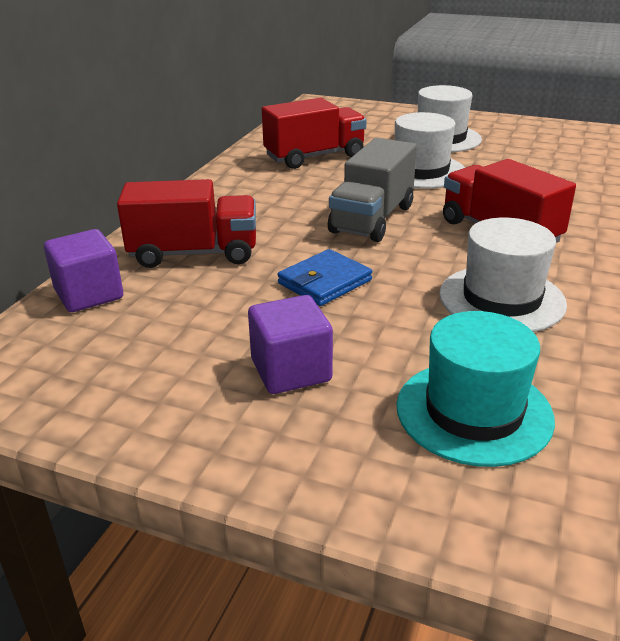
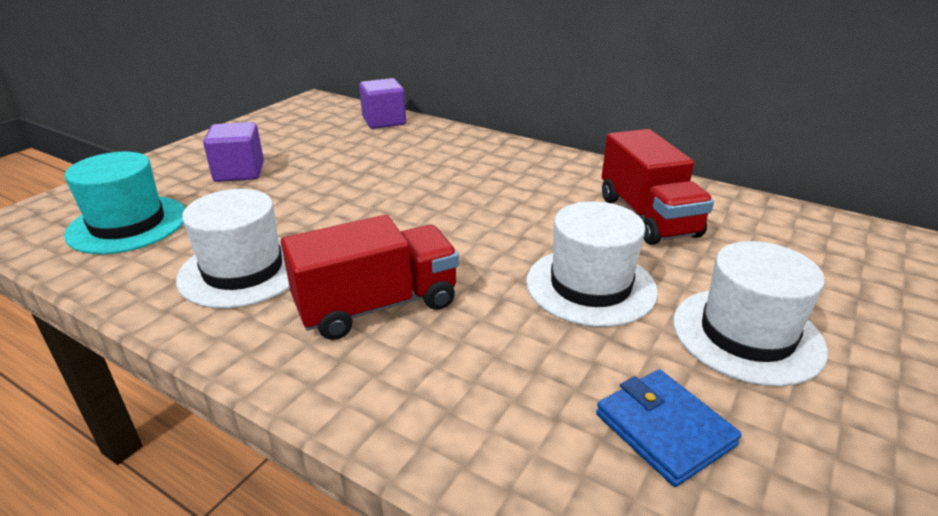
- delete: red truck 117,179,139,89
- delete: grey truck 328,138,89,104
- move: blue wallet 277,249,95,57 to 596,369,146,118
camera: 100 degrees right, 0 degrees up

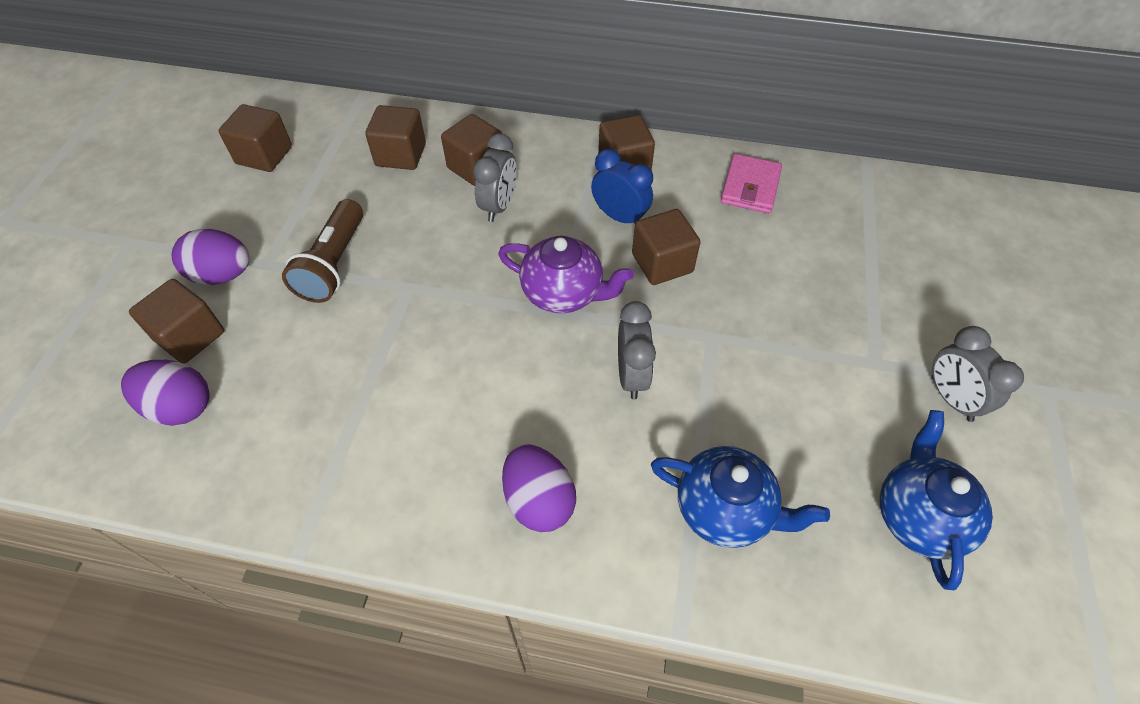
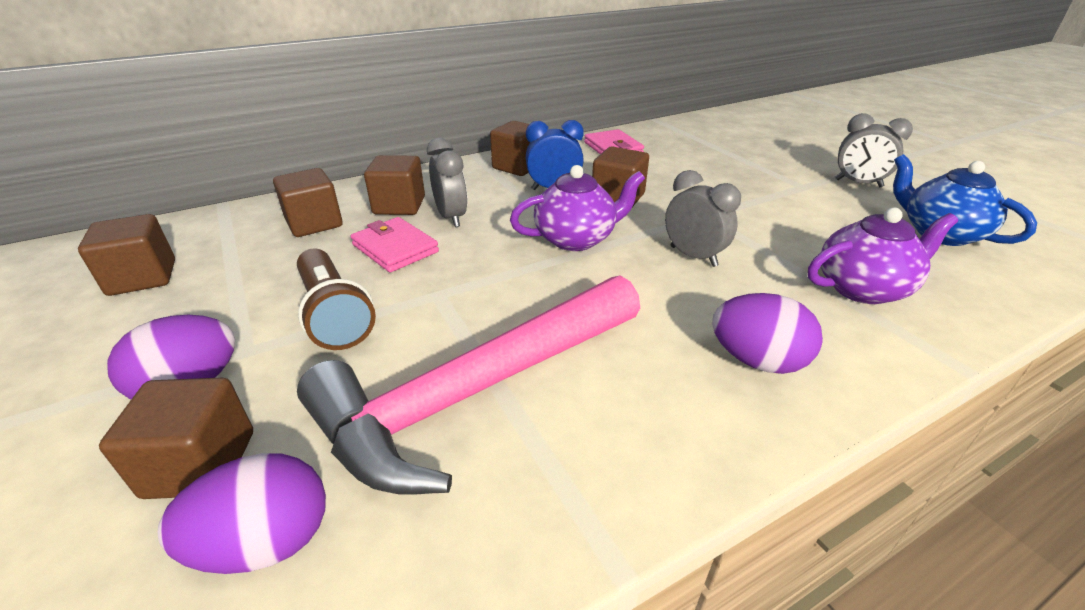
- insert: pink hammer 297,275,343,219
- insert: pink wallet 351,217,88,55
- recolor: blue teapot 651,446,179,102 to purple teapot 808,208,150,96
camera: 40 degrees left, 20 degrees down

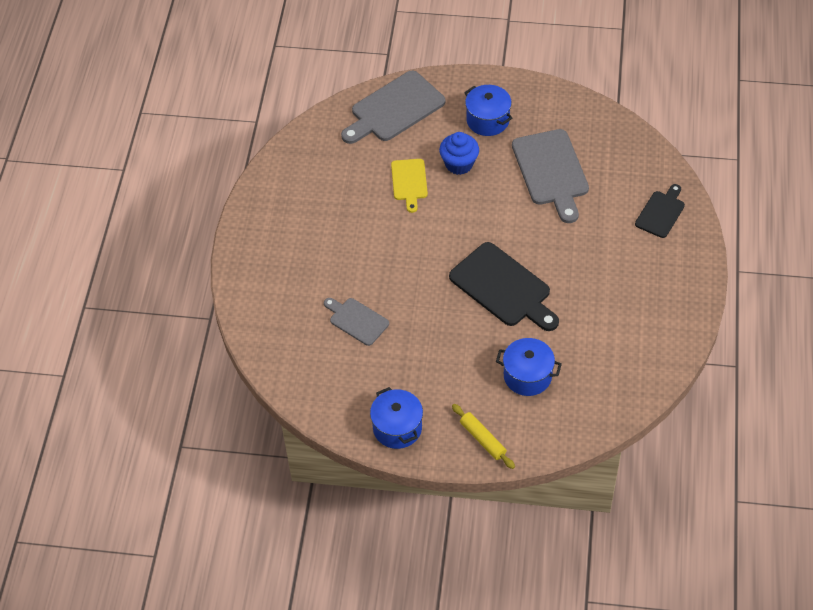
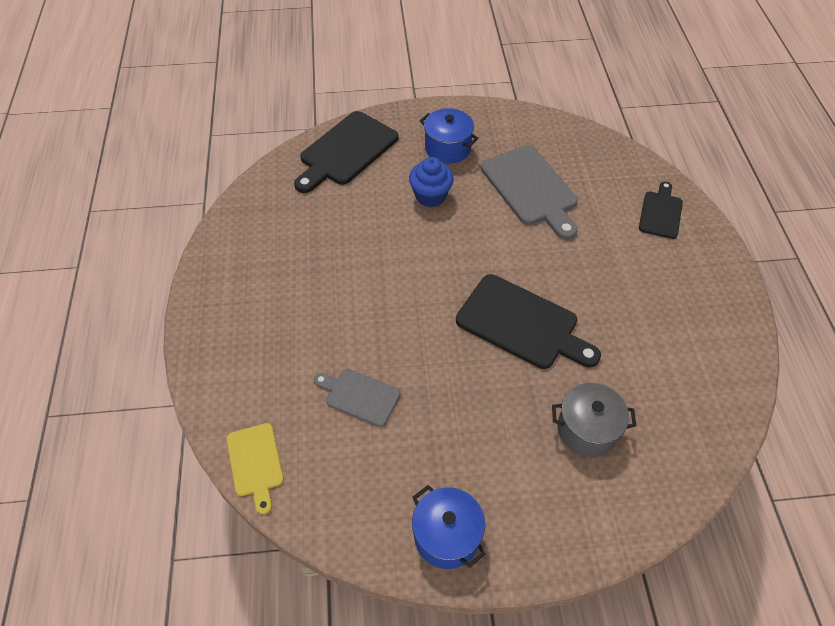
- delete: yellow rolling pin 452,404,63,65
- move: yellow cutting board 391,159,37,54 to 227,423,57,91
- recolor: grey cutting board 341,71,104,73 to black cutting board 294,111,104,82
- recolor: blue pot 496,338,66,58 to grey pot 552,383,84,74
camera: 15 degrees left, 0 degrees up

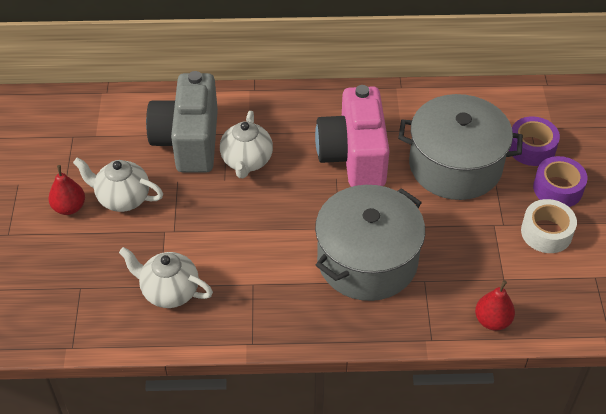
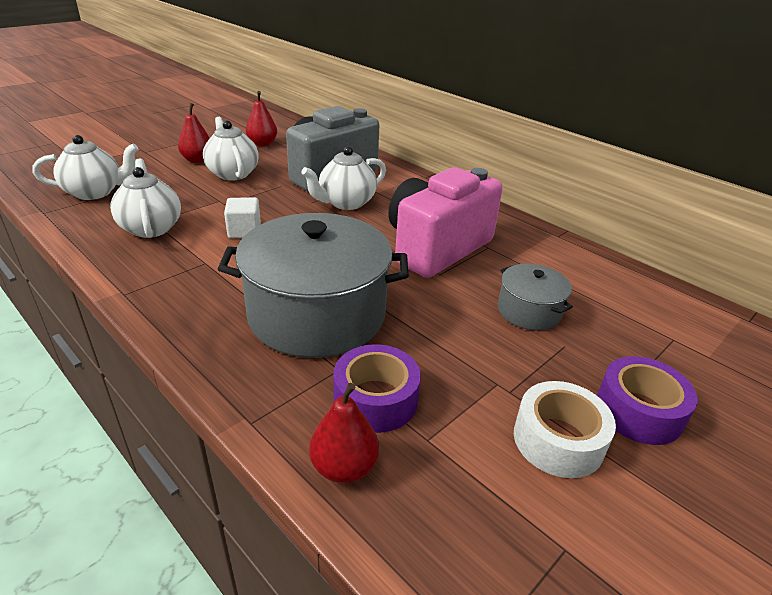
- insert: white teapot 32,135,107,65
- insert: white cube 224,197,37,41
- insert: red pear 246,91,31,55
- move: purple tape 509,117,51,49 to 333,344,88,89
- resize: grey pot 398,94,125,106 = 498,264,75,66 x0.48
camera: 45 degrees right, 15 degrees down

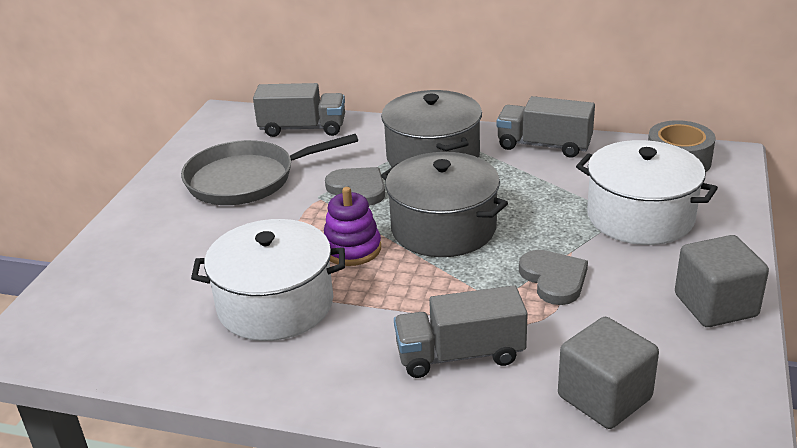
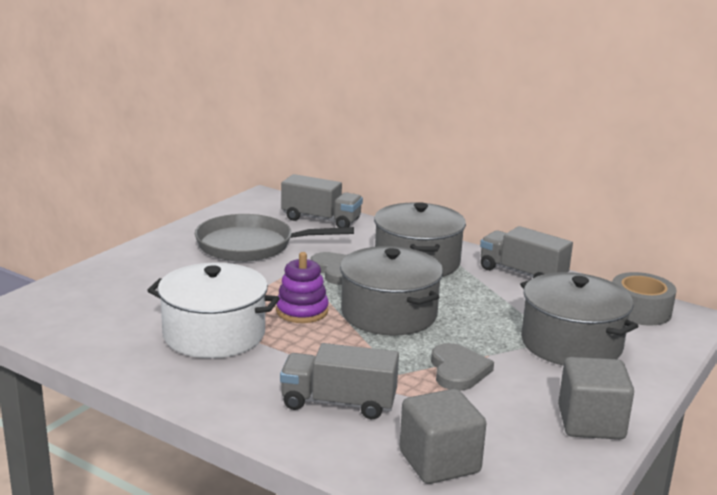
- recolor: white pot 576,140,142,105 to grey pot 520,272,118,93
camera: 15 degrees right, 10 degrees down

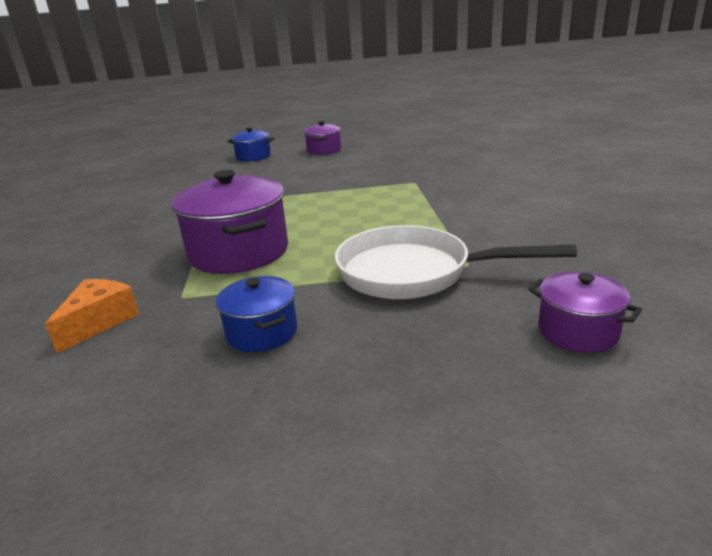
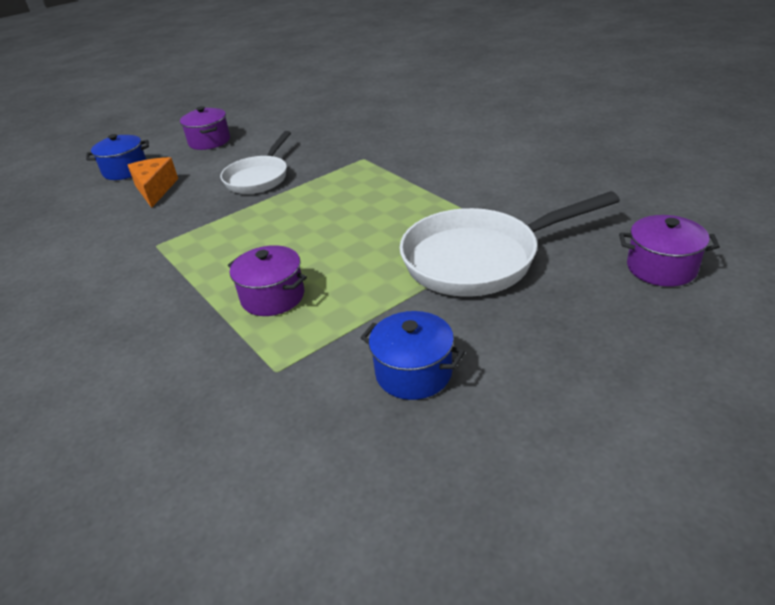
- insert: white pan 220,131,71,63
- move: orange cheese 45,279,94,74 to 128,157,50,51
- resize: purple pot 171,170,117,104 = 228,245,79,71 x0.55
camera: 30 degrees left, 10 degrees up

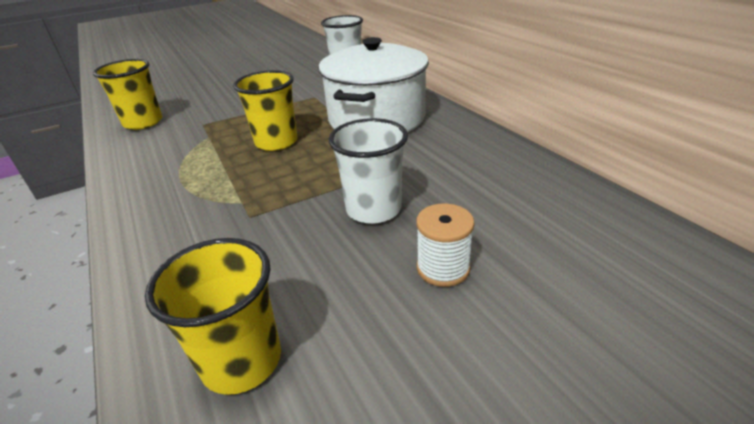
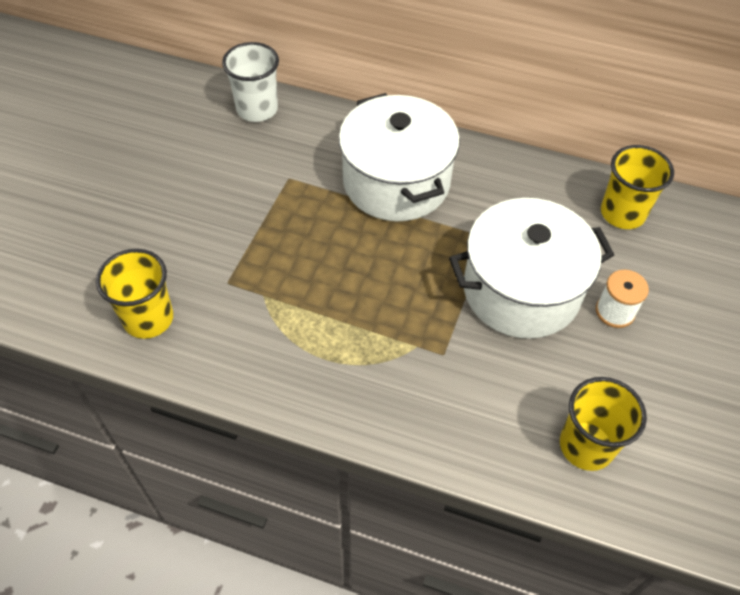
- move: yellow cup 233,70,65,81 to 601,145,73,84
- replace: white cup 329,118,79,106 to white pot 449,198,165,141
camera: 45 degrees left, 20 degrees up

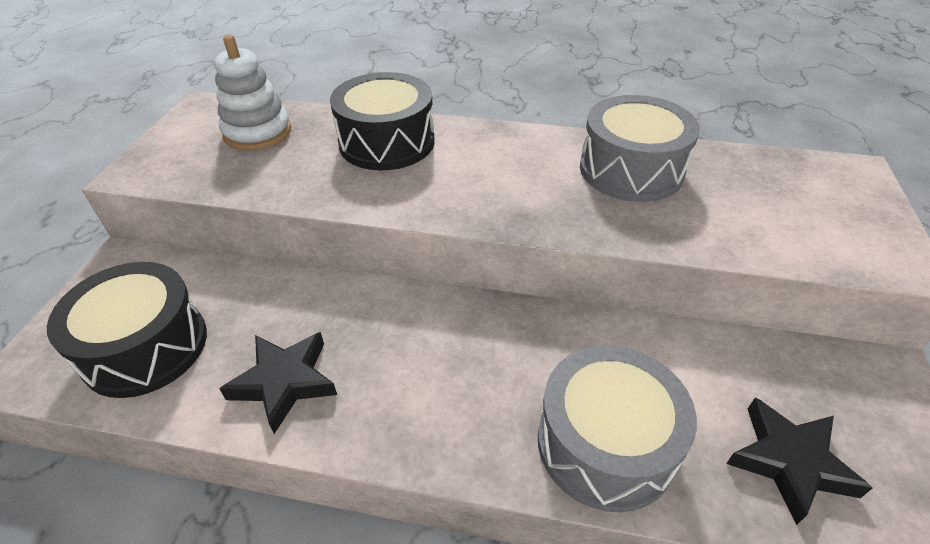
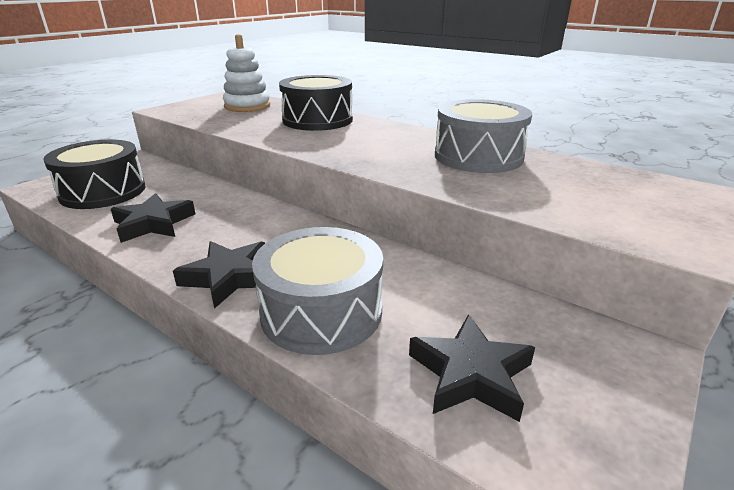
- insert: black star 173,241,92,68
camera: 25 degrees right, 15 degrees down

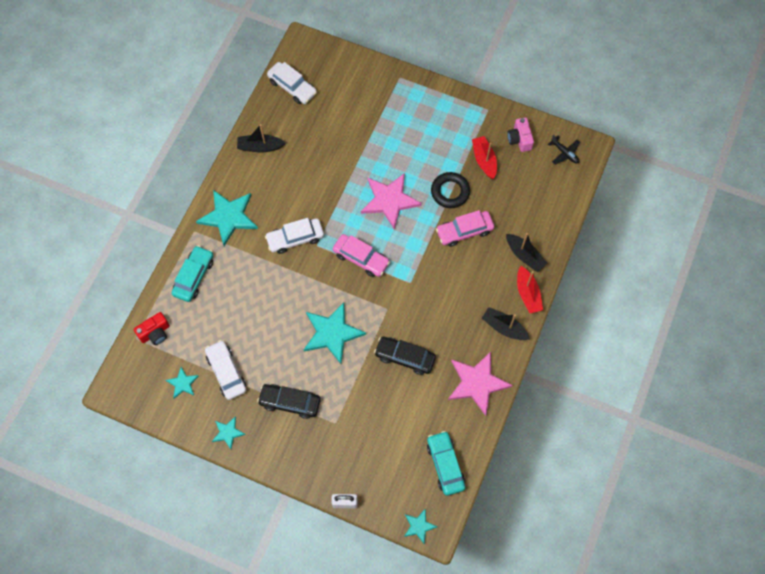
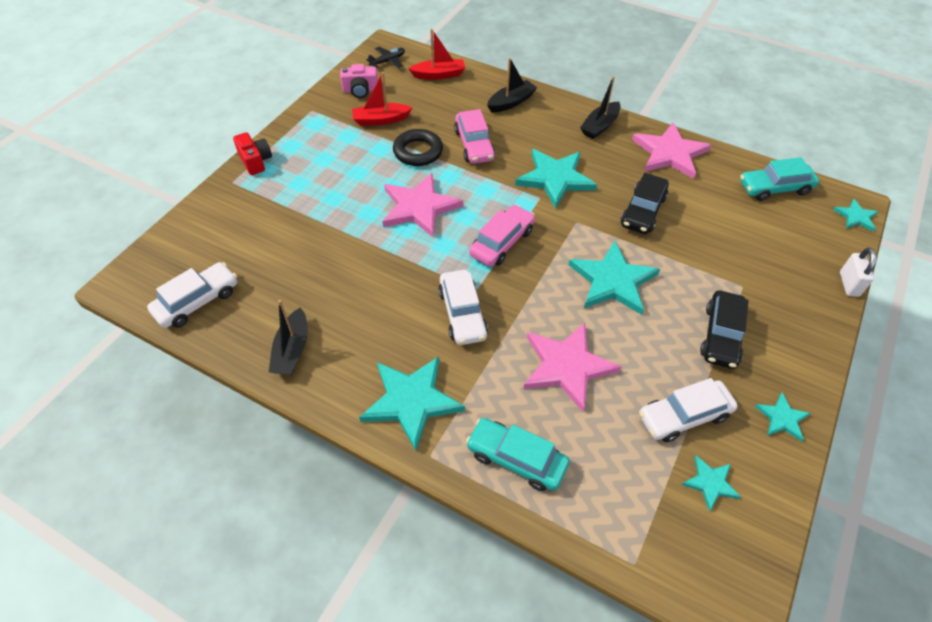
- insert: turquoise star 515,149,82,60
- insert: pink star 523,323,98,89
- move: red camera 134,312,36,33 to 233,132,39,43
- move: red boat 517,266,26,47 to 408,29,57,51
camera: 85 degrees left, 15 degrees down

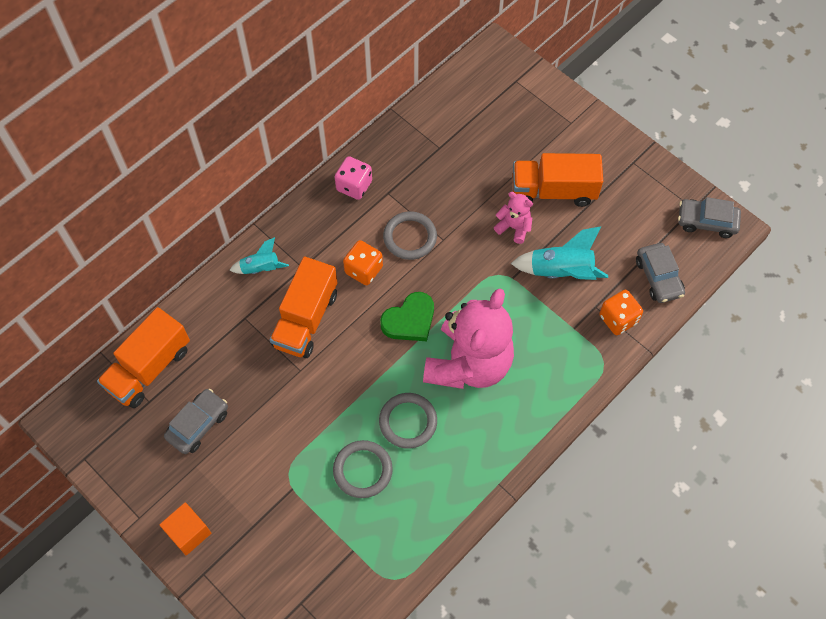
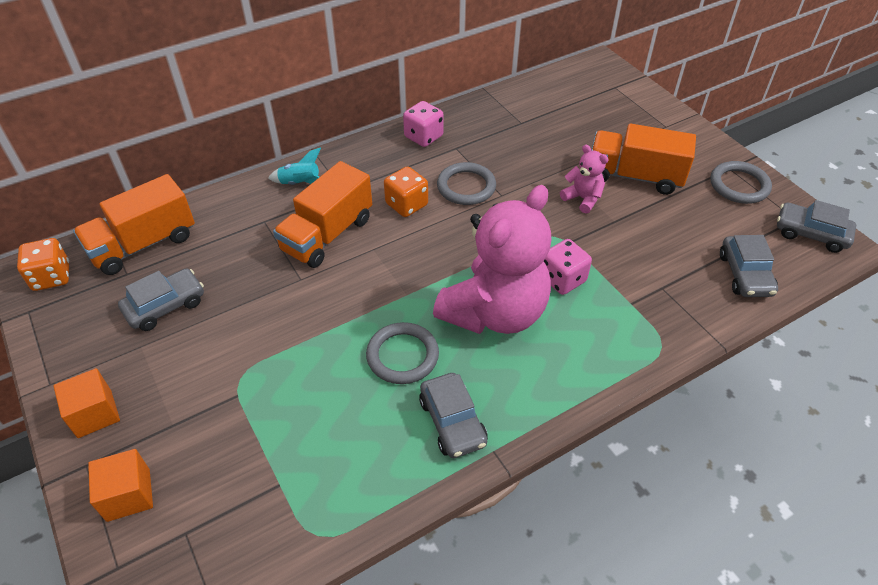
- delete: green heart 380,292,54,49
- delete: turquoise rocket 510,226,98,54
- insert: orange cube 88,449,65,73
- insert: grey car 419,373,69,85
- insert: pink dice 544,239,48,56
- move: grey ring 333,440,60,58 to 710,161,62,43
- move: orange dice 599,290,44,45 to 17,238,52,53
camera: 15 degrees right, 15 degrees down

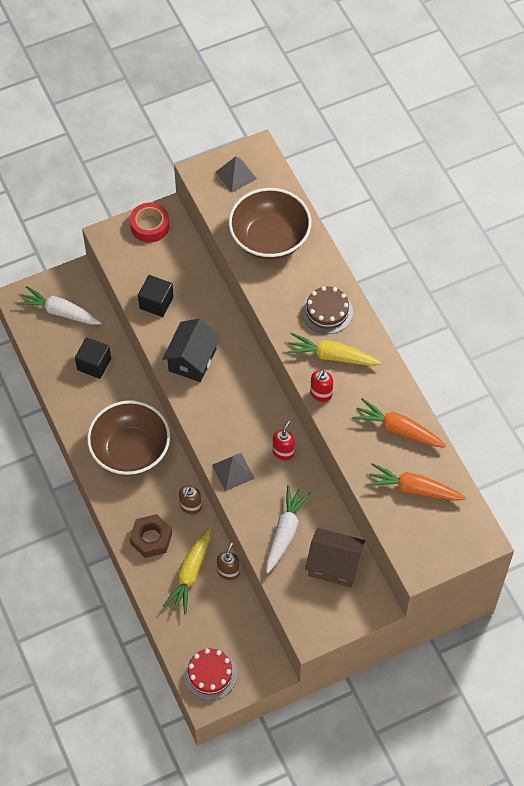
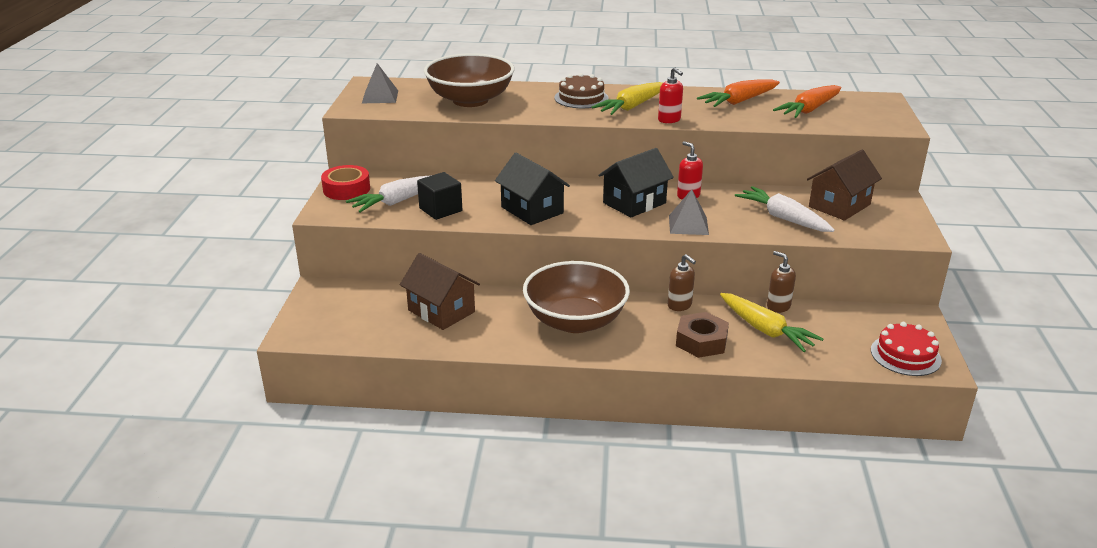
- insert: black house 598,148,76,69
- move: white carrot 17,286,85,39 to 346,175,86,38
- replace: black cube 75,337,36,42 to brown house 400,253,80,77
camera: 60 degrees left, 30 degrees down

